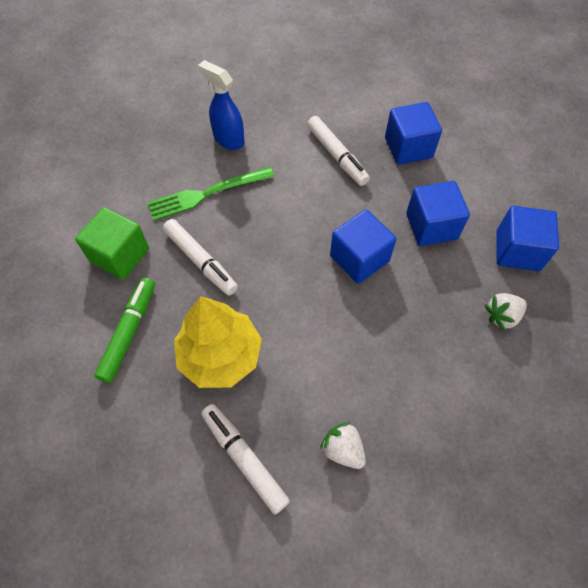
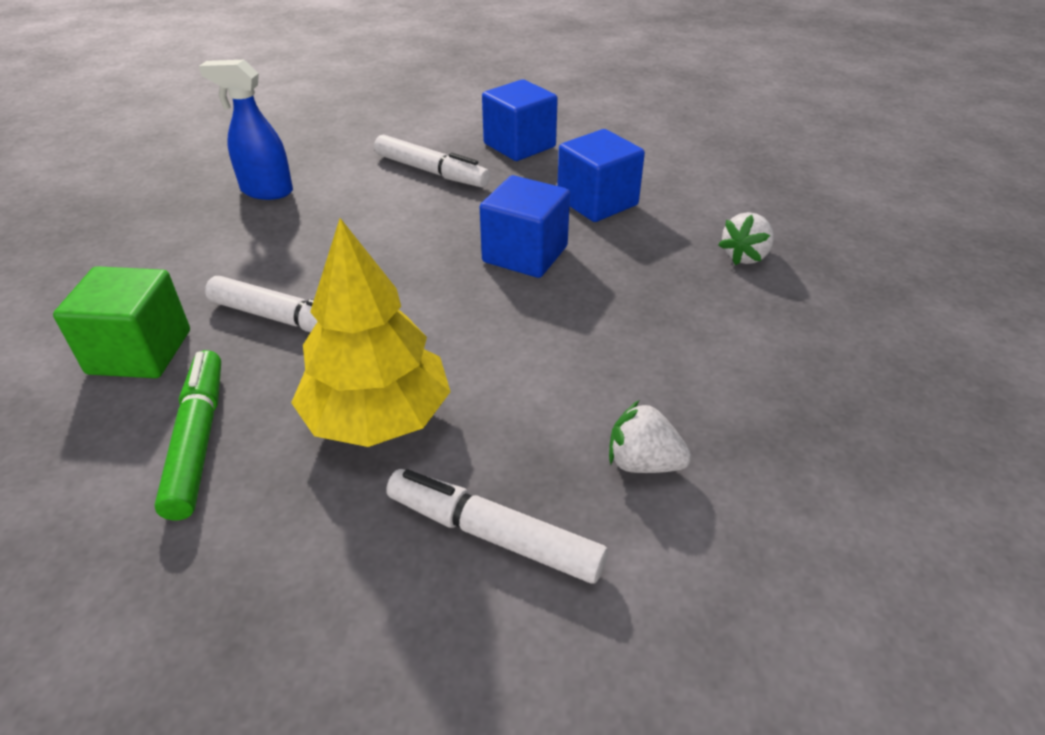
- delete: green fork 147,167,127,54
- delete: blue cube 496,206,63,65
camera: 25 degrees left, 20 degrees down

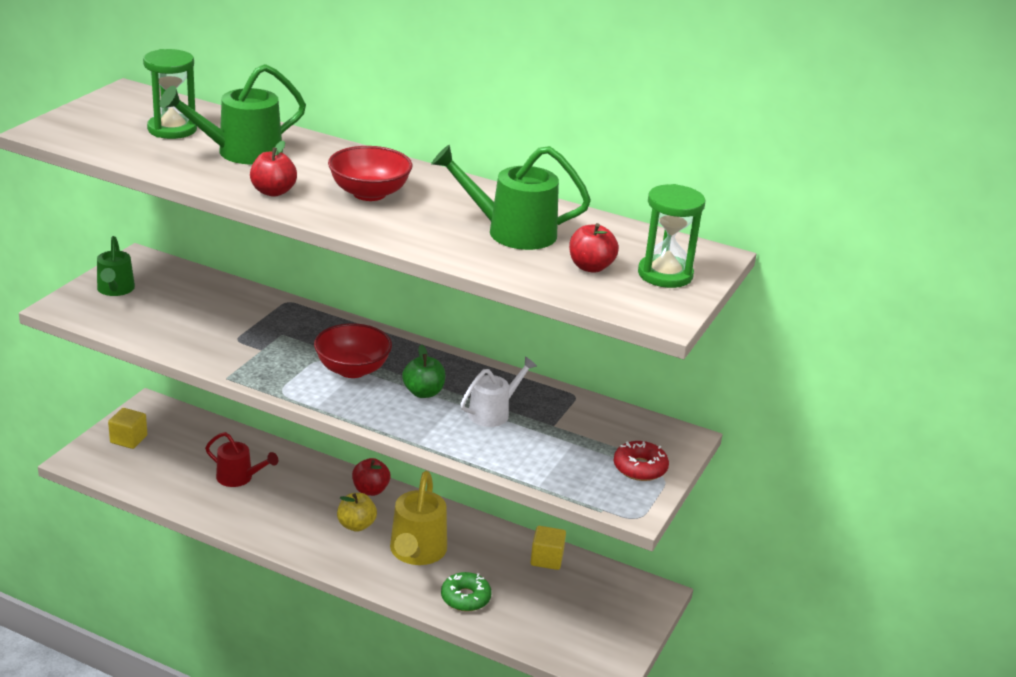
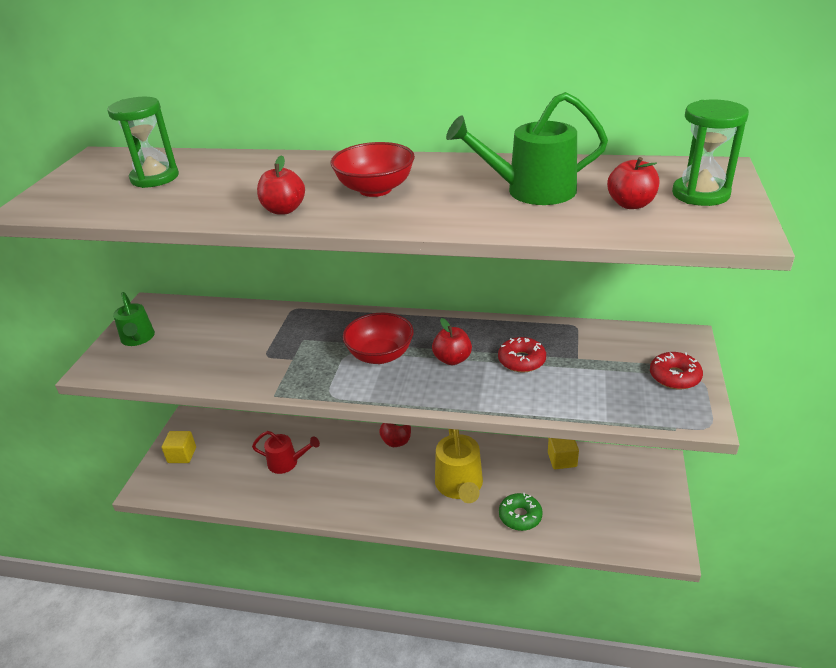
- delete: green watering can 159,64,147,100
- delete: yellow apple 337,493,40,39
- replace: white watering can 460,357,77,70 to red donut 498,337,48,35
- recolor: green apple 402,345,44,53 to red apple 432,318,40,47
camera: 10 degrees left, 5 degrees up

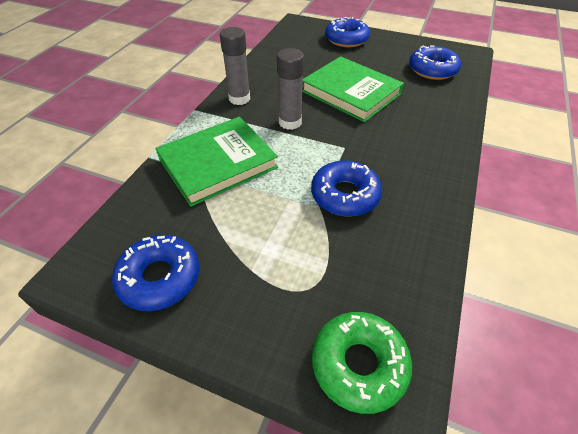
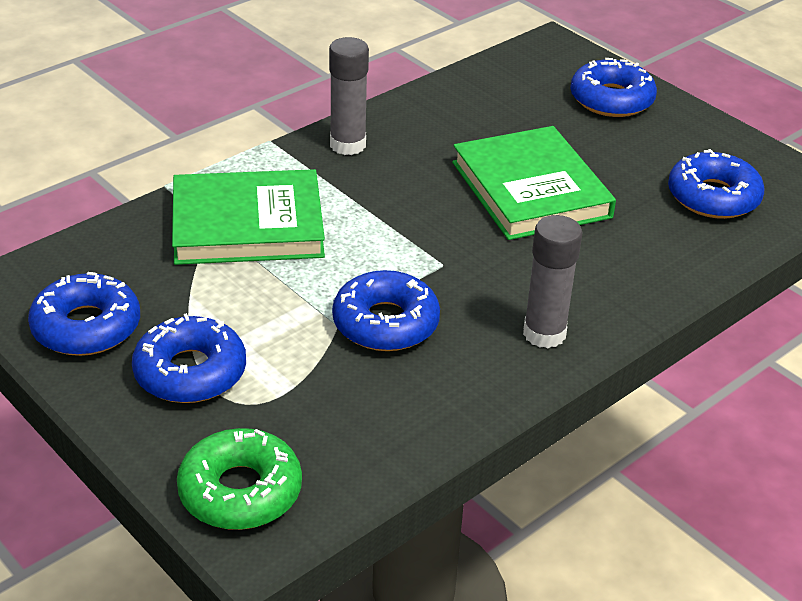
- insert: blue donut 132,313,114,90
- move: grey glue stick 277,48,27,82 to 523,215,60,133
camera: 25 degrees right, 10 degrees down

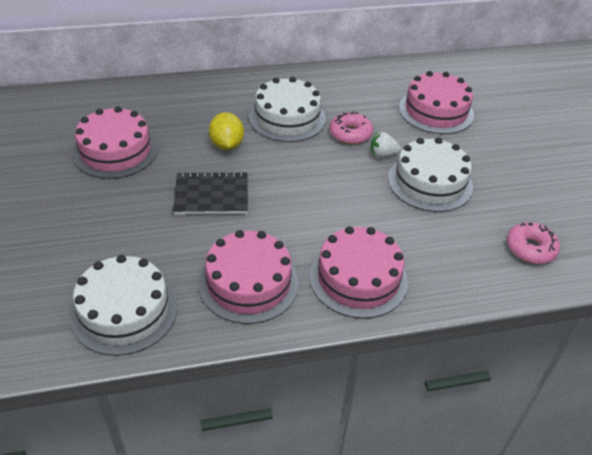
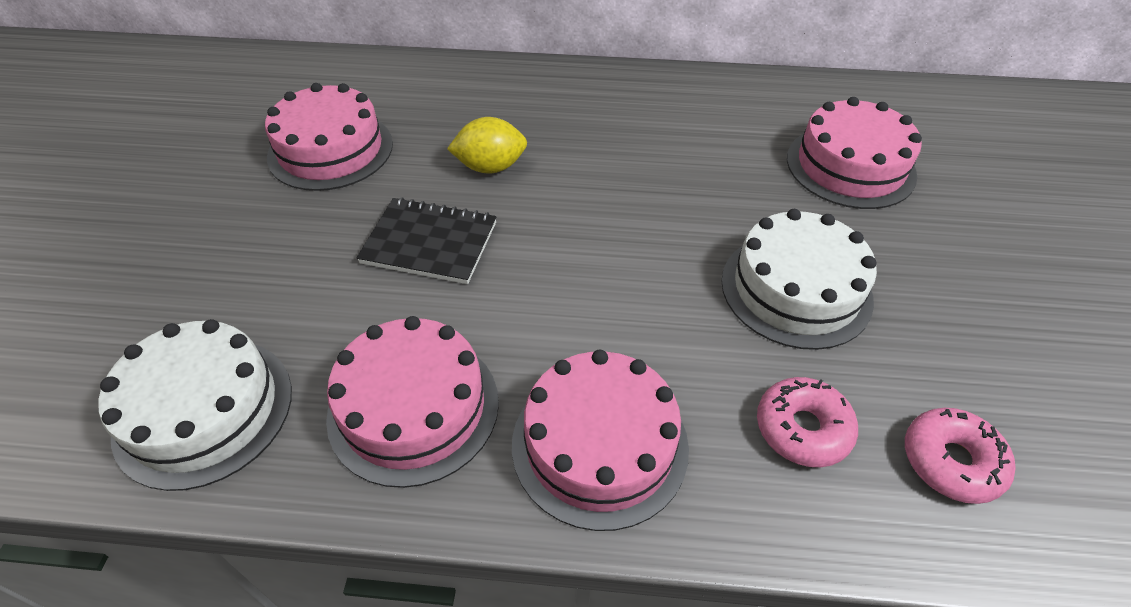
- delete: white cake 249,77,77,65
- delete: white strawberry 370,132,31,26
- move: pink donut 330,111,43,33 to 757,377,101,90
- rotate: yellow lemon 209,112,35,38 = 447,117,80,56 75 degrees clockwise
camera: 20 degrees right, 5 degrees up

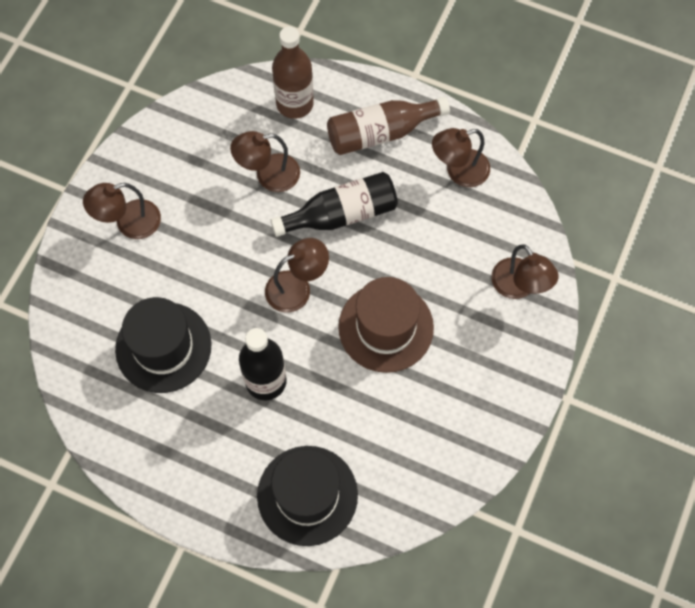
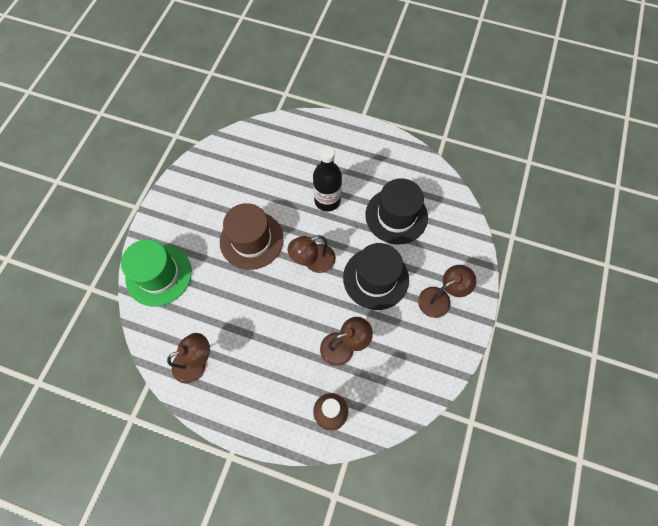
- delete: black bottle 270,172,128,65
- delete: brown bottle 327,97,123,58
- move: black hat 257,446,101,100 to 343,243,66,67
- replace: brown lamp 491,244,68,55 to green hat 121,239,71,67
camera: 175 degrees right, 0 degrees up

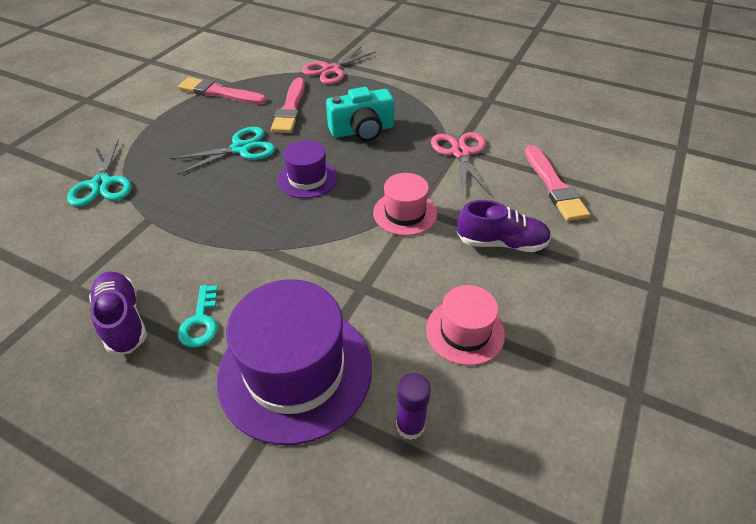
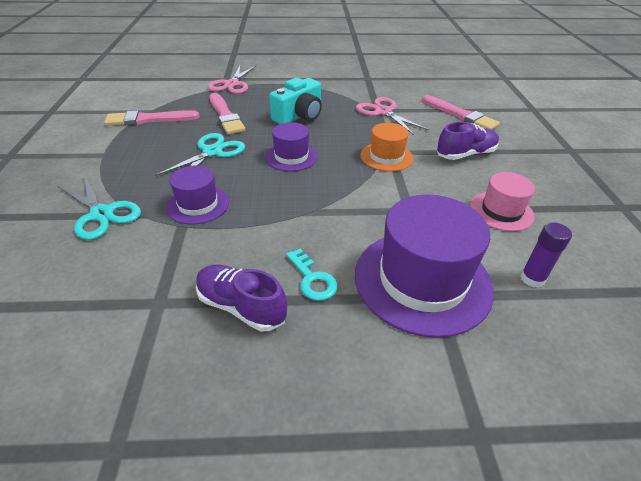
- insert: purple hat 166,165,63,60
- recolor: pink hat 373,173,64,63 to orange hat 360,123,53,49
camera: 30 degrees left, 5 degrees down

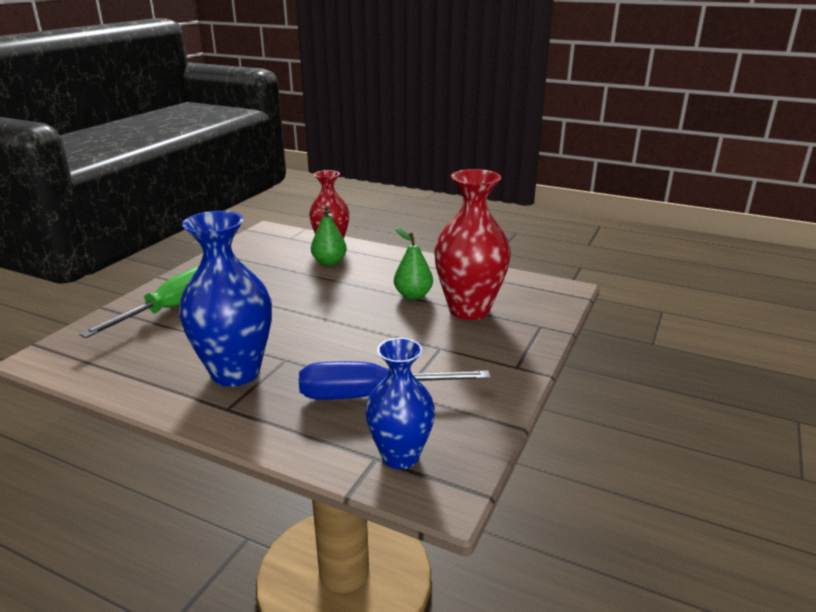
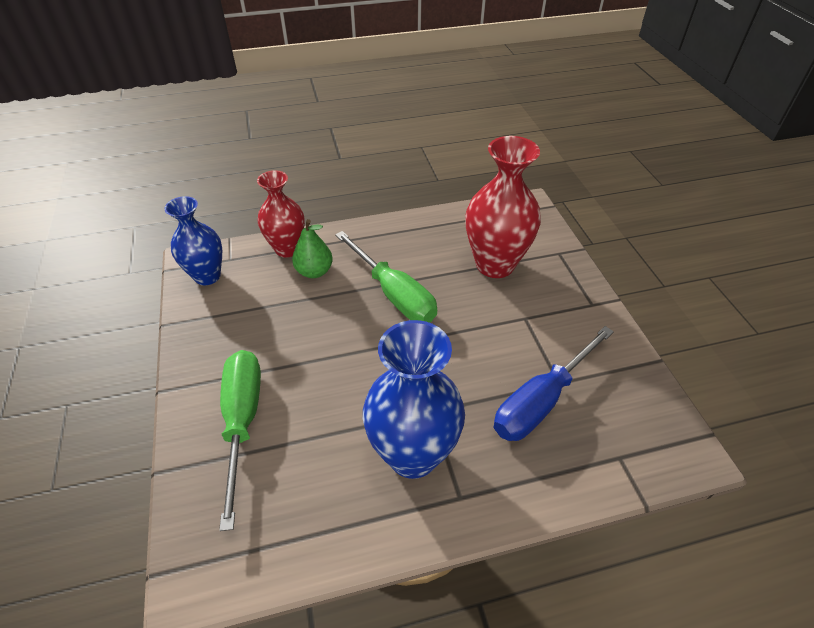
- delete: green pear 394,228,39,72
- insert: green screwdriver 335,231,102,92
- move: blue vase 365,338,70,131 to 164,196,58,89
camera: 40 degrees left, 20 degrees up

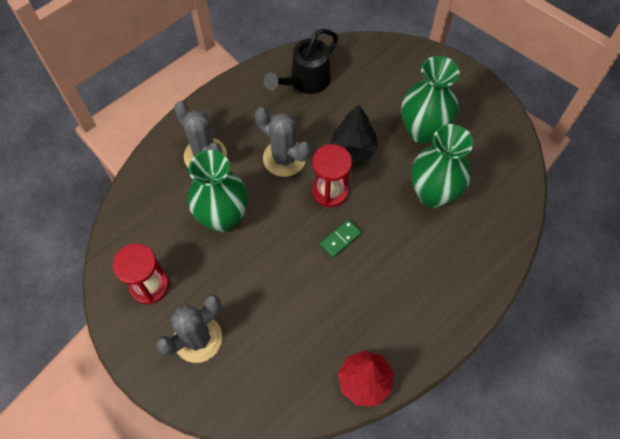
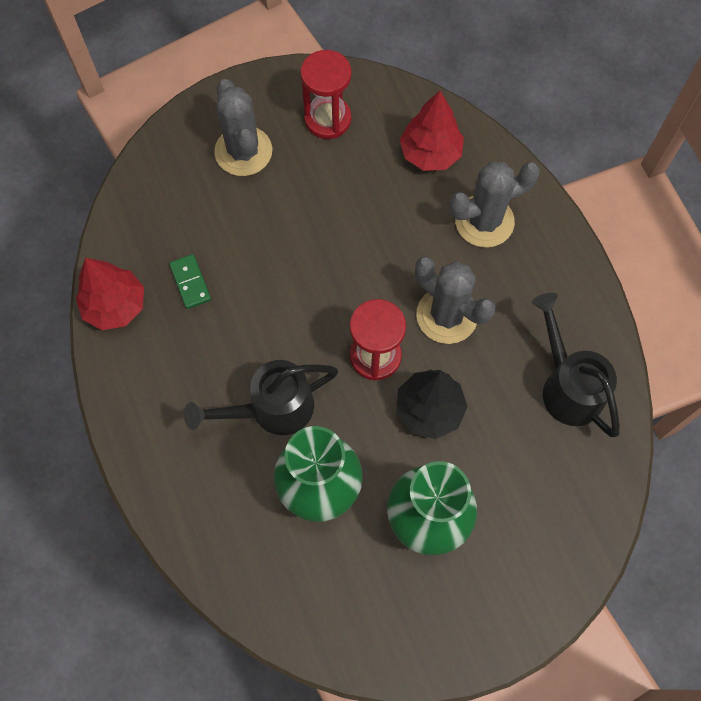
- delete: green vase 187,150,61,82
- insert: black watering can 184,360,154,75
- insert: red tree 400,91,64,80
- move: green domino 320,219,42,39 to 169,254,42,55
- rotate: grey cactus 255,107,56,70 = 415,256,80,88 75 degrees clockwise
camera: 110 degrees right, 5 degrees up

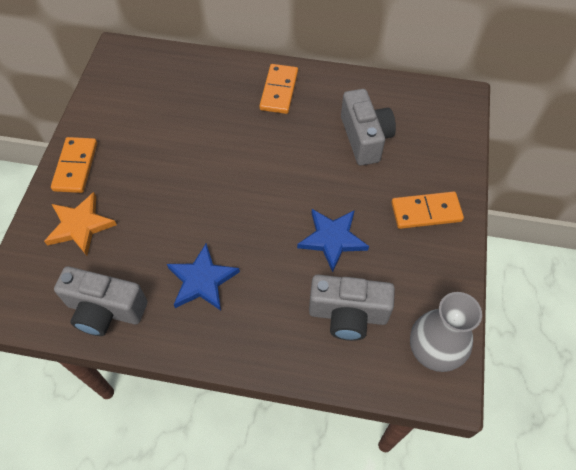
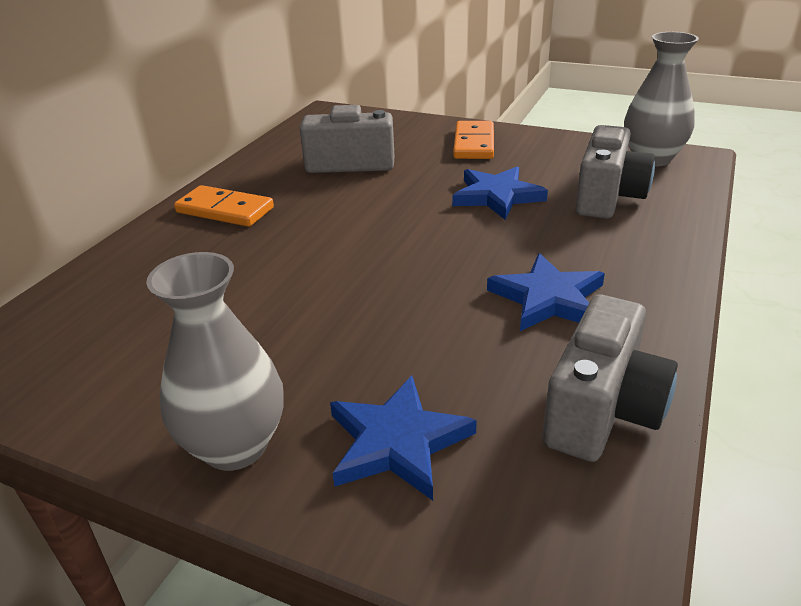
- replace: orange domino 51,137,46,56 to grey vase 146,252,138,219
- recolor: orange star 44,192,73,64 to blue star 330,376,147,125
camera: 75 degrees left, 25 degrees down

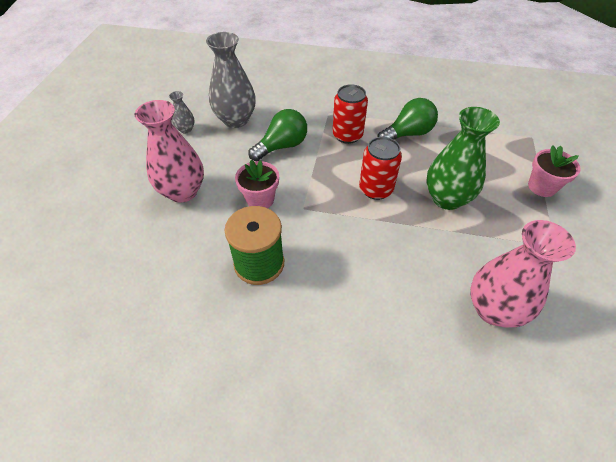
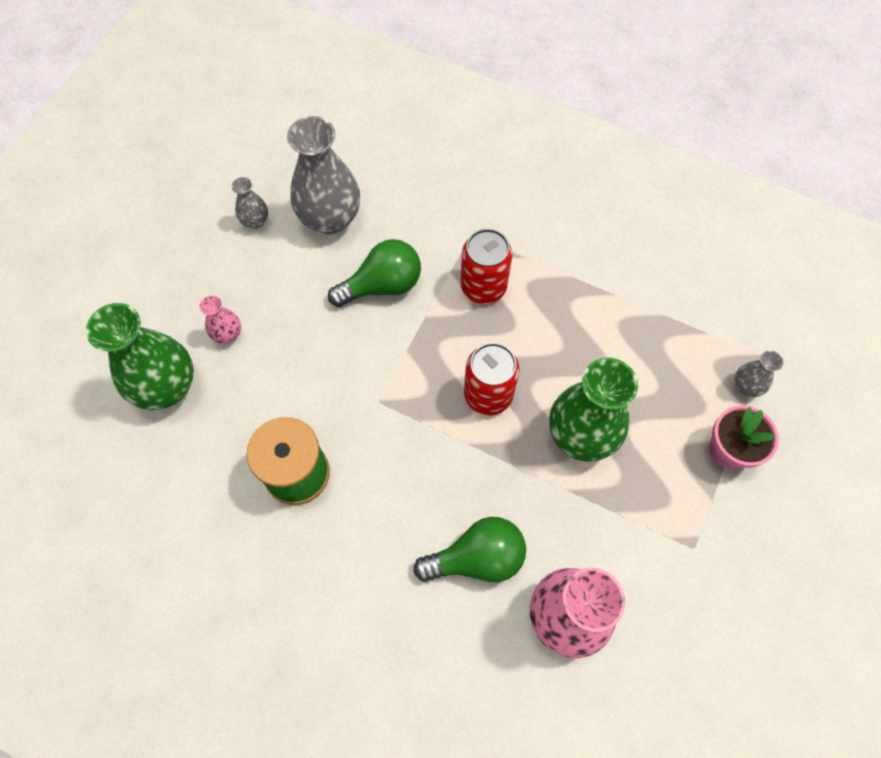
- delete: pink flower pot 235,160,44,48
- insert: green vase 86,303,108,107
- insert: grey vase 734,350,50,47
- move: green light bulb 377,98,61,41 to 413,517,113,65
- resize: pink vase 135,100,69,103 = 200,295,41,48 x0.47
camera: 15 degrees right, 15 degrees up

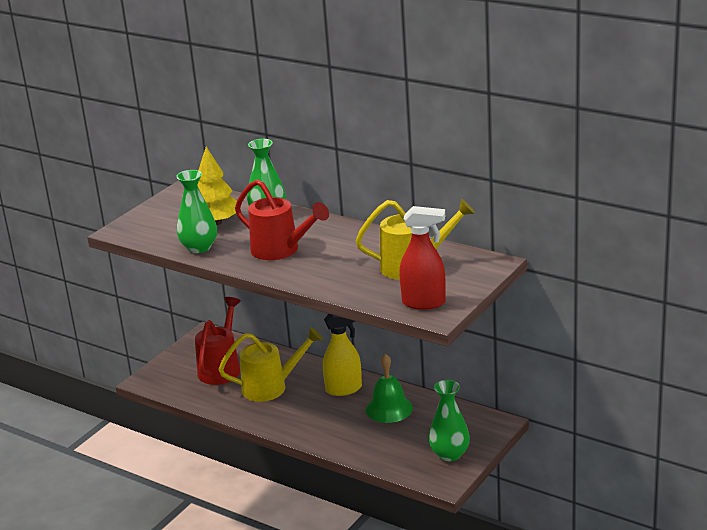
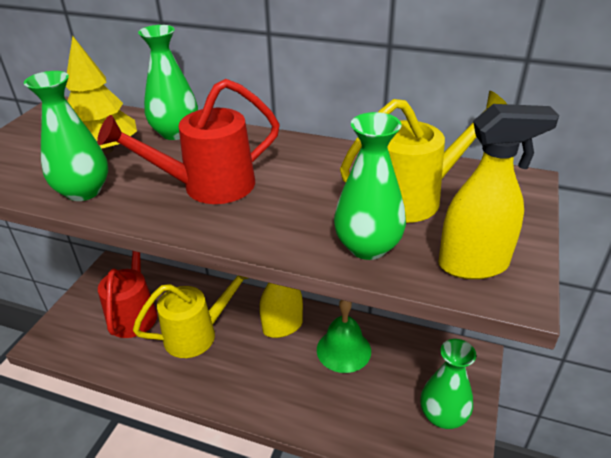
- insert: green vase 334,112,72,148
- recolor: red spray bottle 399,206,47,104 to yellow spray bottle 439,104,120,175
- rotate: red watering can 235,179,94,81 = 97,79,183,125 135 degrees clockwise
camera: 15 degrees left, 10 degrees up

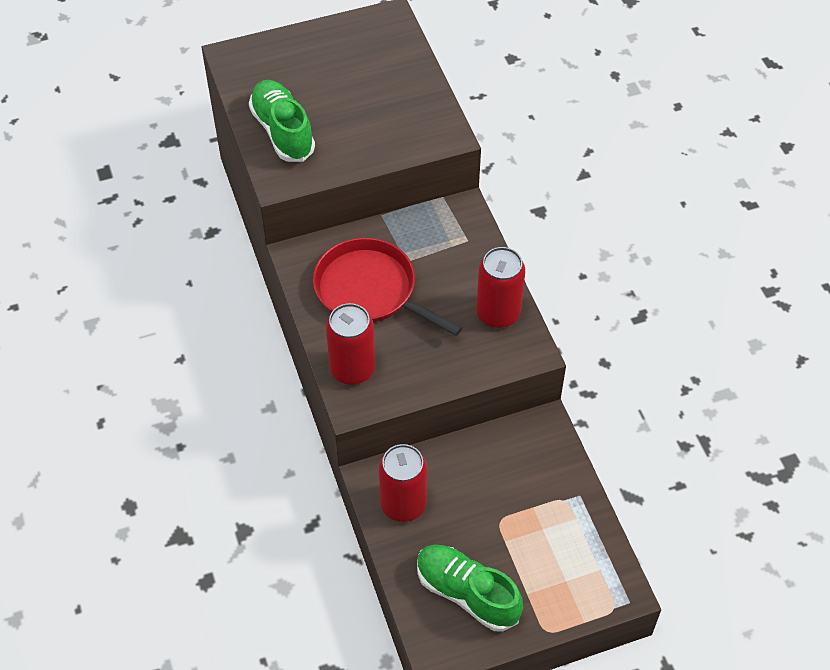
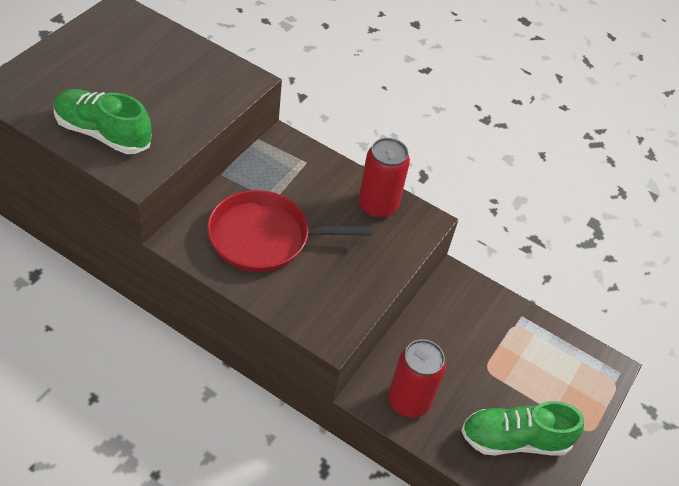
- delete: red can 326,303,49,82
camera: 45 degrees left, 5 degrees down

